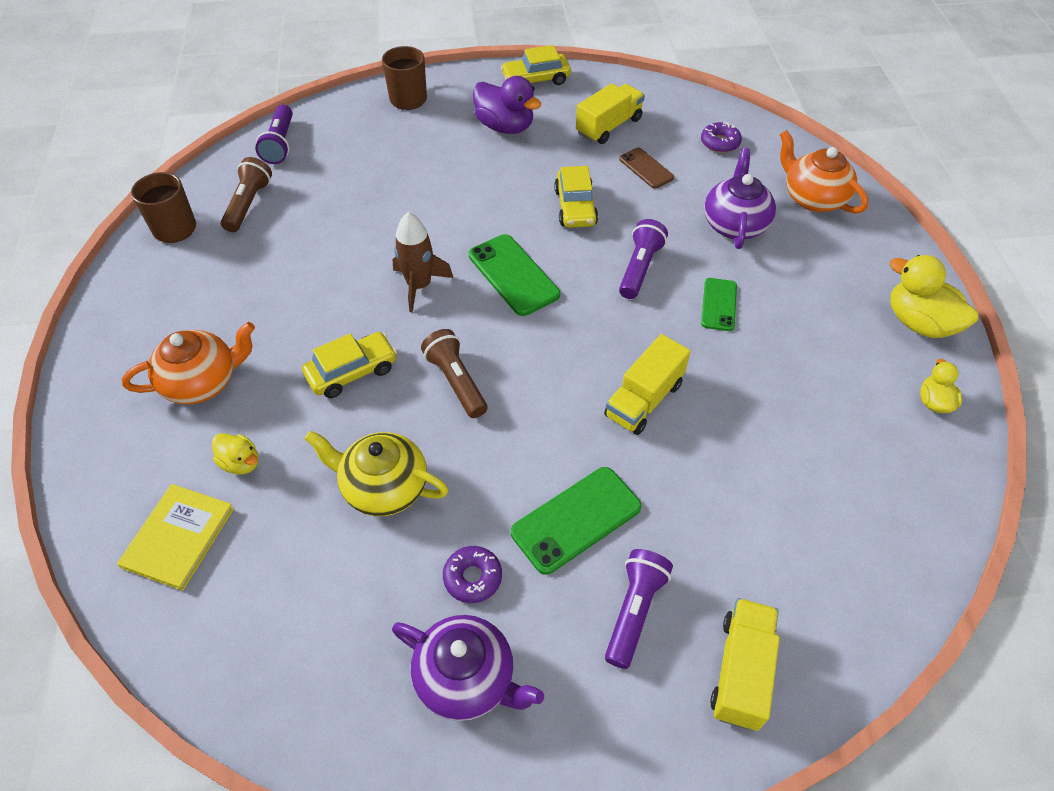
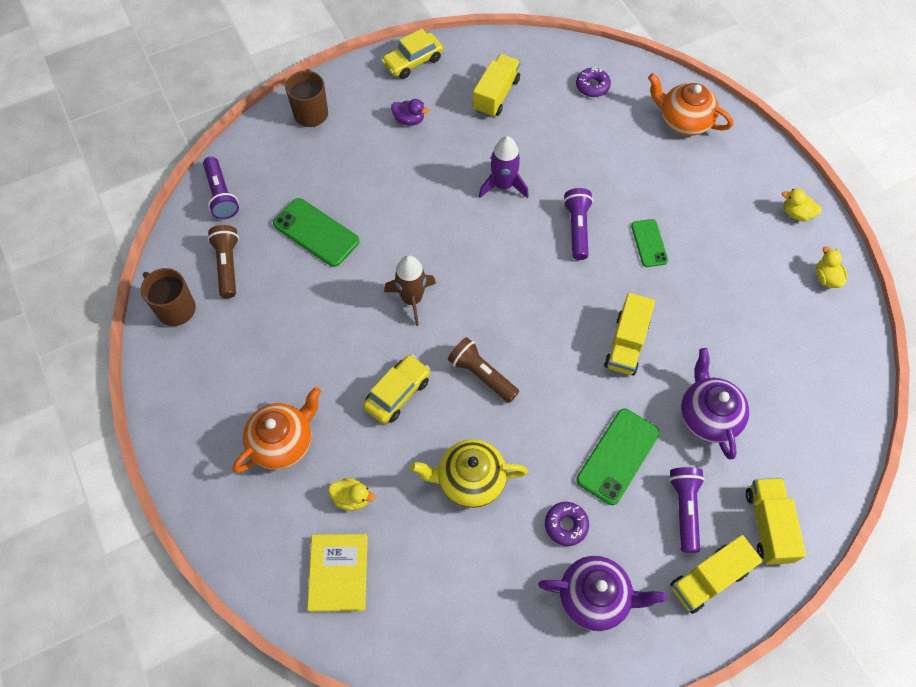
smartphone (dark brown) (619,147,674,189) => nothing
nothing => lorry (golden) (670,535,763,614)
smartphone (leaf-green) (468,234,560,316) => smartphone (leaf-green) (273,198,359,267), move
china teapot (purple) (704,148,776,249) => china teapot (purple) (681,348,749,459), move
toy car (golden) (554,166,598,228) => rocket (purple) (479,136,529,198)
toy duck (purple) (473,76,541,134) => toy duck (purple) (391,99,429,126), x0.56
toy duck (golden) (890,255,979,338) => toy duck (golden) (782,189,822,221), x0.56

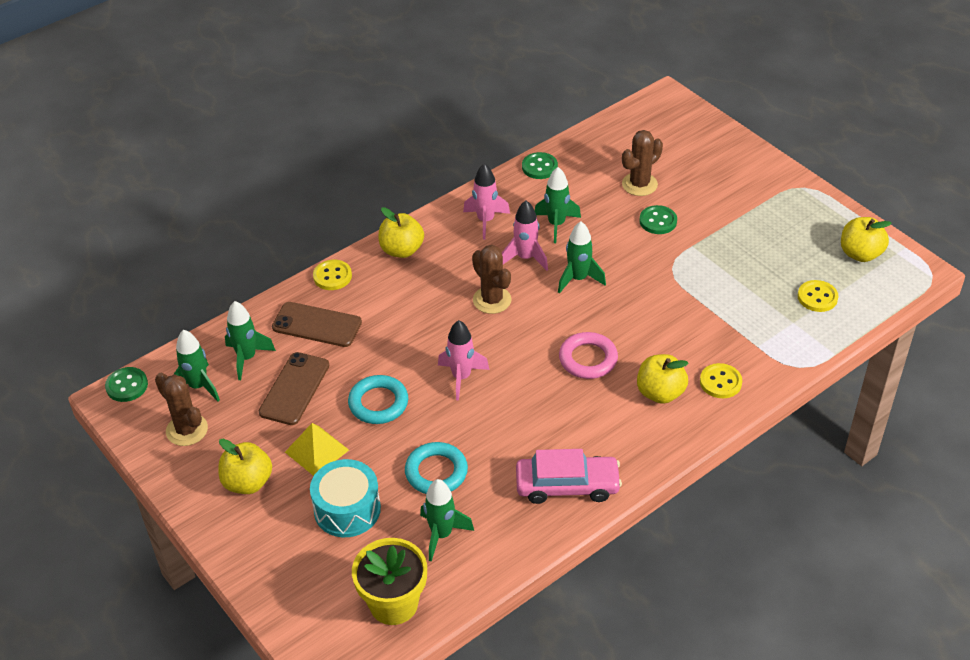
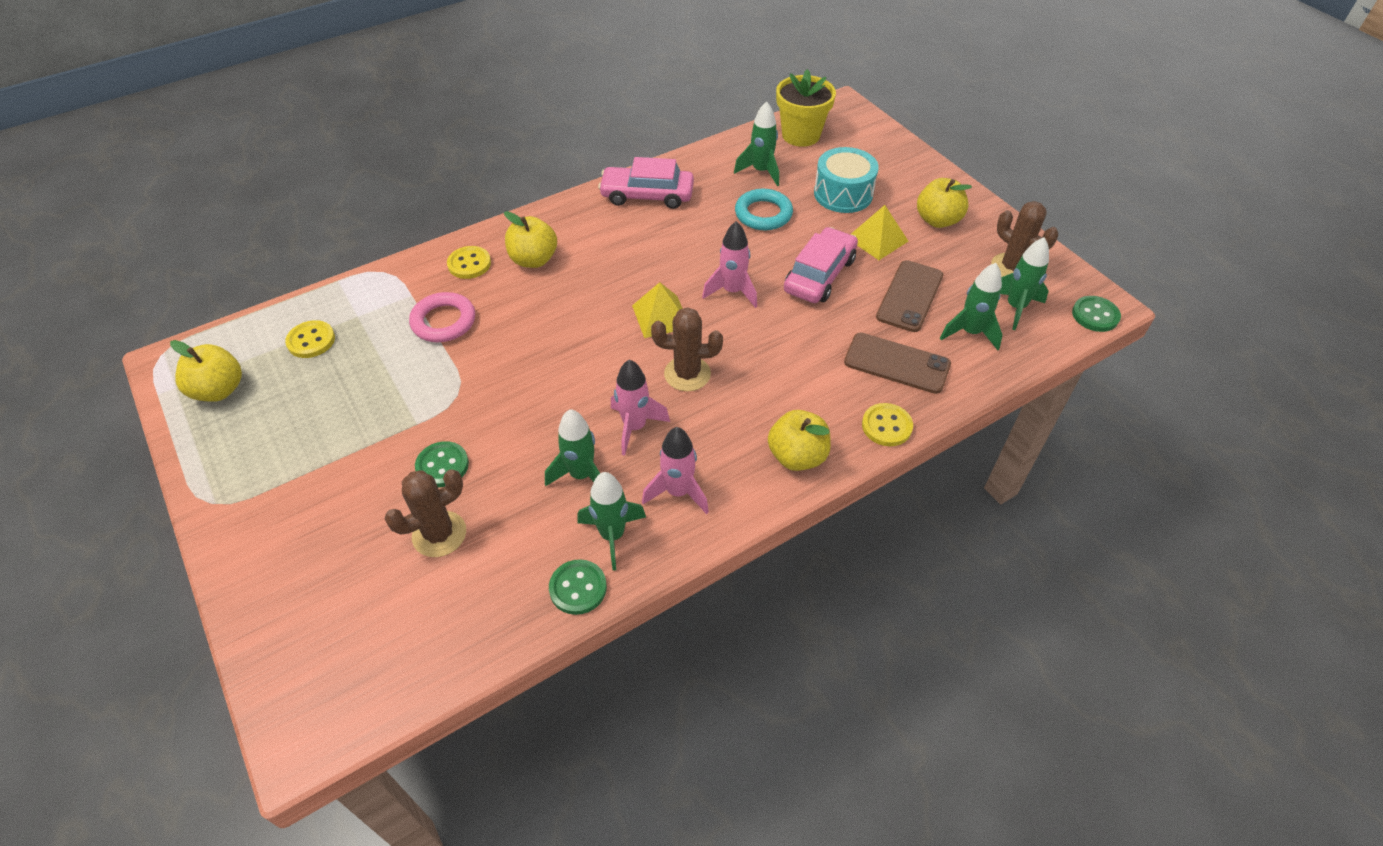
nothing => pyramid (golden) (632,282,683,338)
rocket (leaf-green) (558,221,606,294) => rocket (leaf-green) (577,472,646,571), move
ring (rosy) (559,332,618,379) => ring (rosy) (409,292,475,342), move
ring (turquoise) (348,375,408,424) => toy car (rosy) (784,227,858,303)
prickly plant (dark brown) (472,245,511,314) => prickly plant (dark brown) (651,307,723,391), 60 degrees counterclockwise

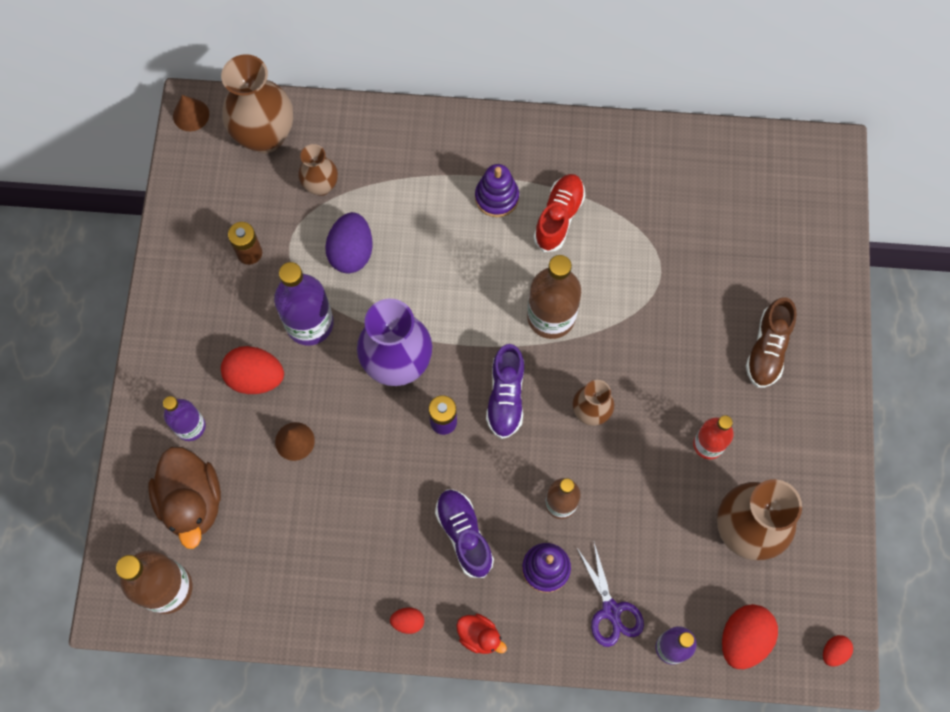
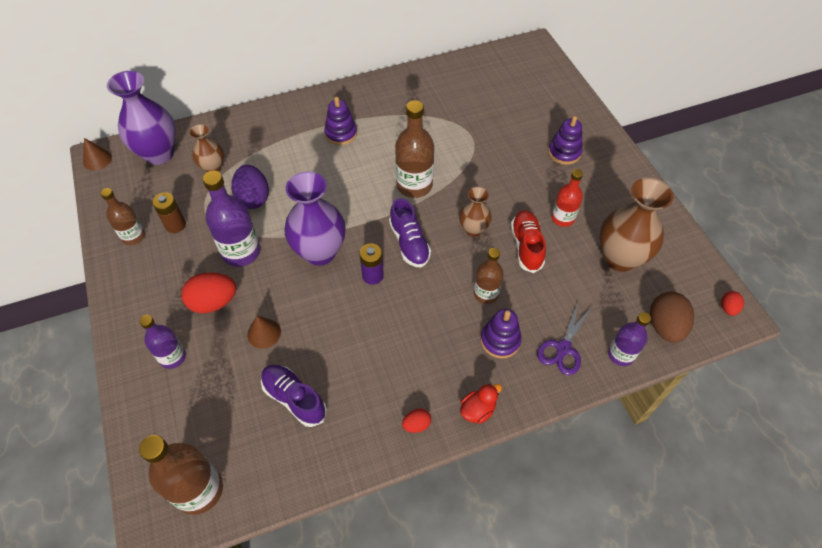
toy duck (dark brown) (148,447,221,549) => nothing
nothing => bottle (dark brown) (101,188,145,245)
lace-up shoe (purple) (435,489,494,578) => lace-up shoe (purple) (261,365,327,427), move
lace-up shoe (red) (533,174,585,252) => lace-up shoe (red) (511,210,546,273), move
lace-up shoe (dark brown) (746,297,797,388) => stacking toy (purple) (548,116,583,165)
tall vase (dark brown) (221,54,293,153) => tall vase (purple) (107,71,176,165)
toy egg (red) (722,604,778,669) => toy egg (dark brown) (650,292,694,343)
toy duck (red) (456,613,507,654) => toy duck (red) (460,384,502,424), 45 degrees counterclockwise
pair of scissors (purple) (577,543,644,647) => pair of scissors (purple) (537,303,592,375), 75 degrees clockwise

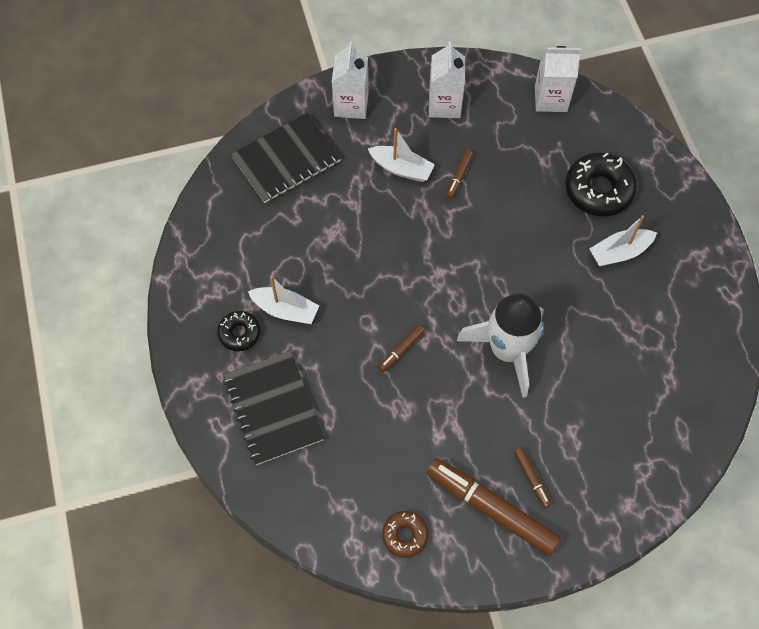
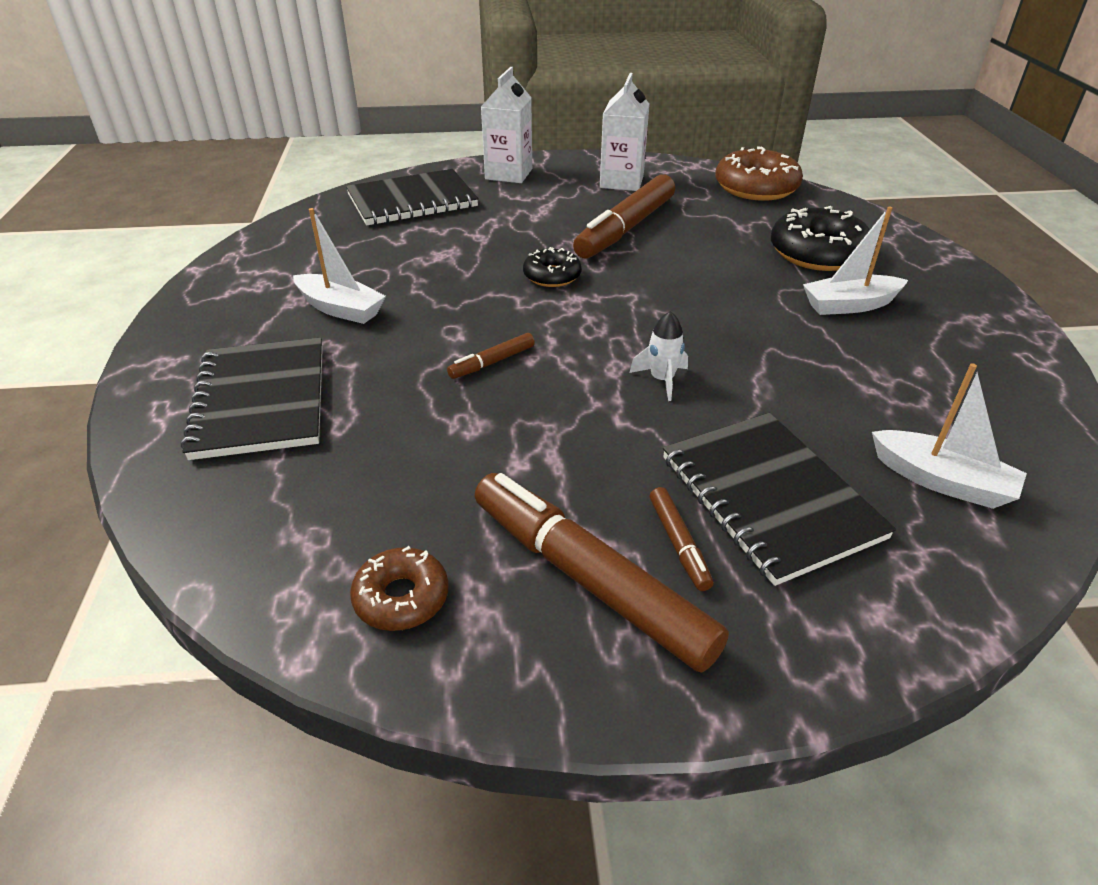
nothing => notepad (ebony) (663,413,896,586)
glazed donut (ebony) (217,311,260,351) => glazed donut (ebony) (523,247,582,287), move
toy boat (pure white) (368,128,435,182) => toy boat (pure white) (872,363,1027,509), move
carton (pure white) (535,46,581,112) => glazed donut (dark brown) (715,146,803,201)
felt pen (dark brown) (446,150,473,199) => felt pen (dark brown) (573,174,675,259), x2.25
rocket (pure white) (457,294,544,398) => rocket (pure white) (630,311,688,401), x0.40

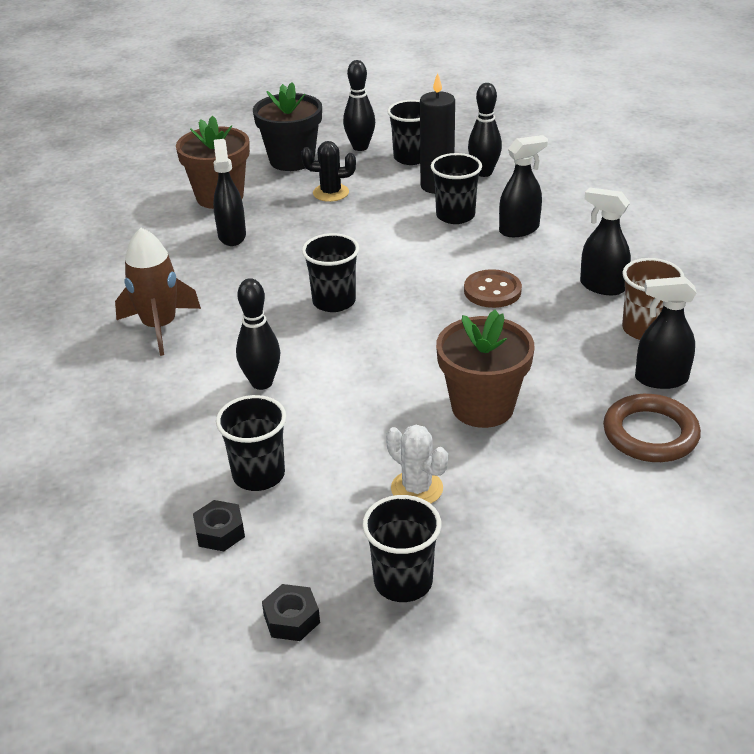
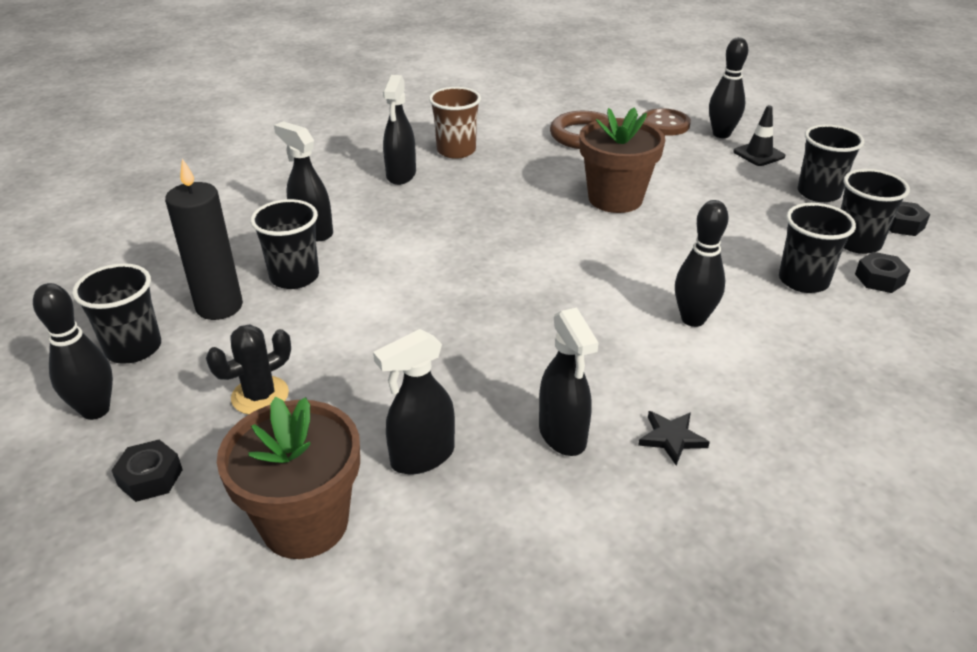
prickly plant (pure white) (386,425,448,504) => nothing
nothing => safety cone (ebony) (733,105,785,166)
cup (ebony) (302,233,359,312) => cup (ebony) (841,169,910,254), move
shirt button (dark brown) (464,269,522,308) => shirt button (dark brown) (643,108,691,136), move
tenpin (ebony) (468,83,502,177) => tenpin (ebony) (709,37,748,138), move
sprayer (ebony) (635,277,697,389) => sprayer (ebony) (539,307,598,456), move
rocket (dark brown) (115,228,201,356) => five-pointed star (ebony) (638,411,710,465)
flower pot (ebony) (253,82,322,171) => hexagon nut (ebony) (111,439,183,502)
prickly plant (ebony) (301,141,356,202) => prickly plant (ebony) (206,324,291,415), 75 degrees clockwise

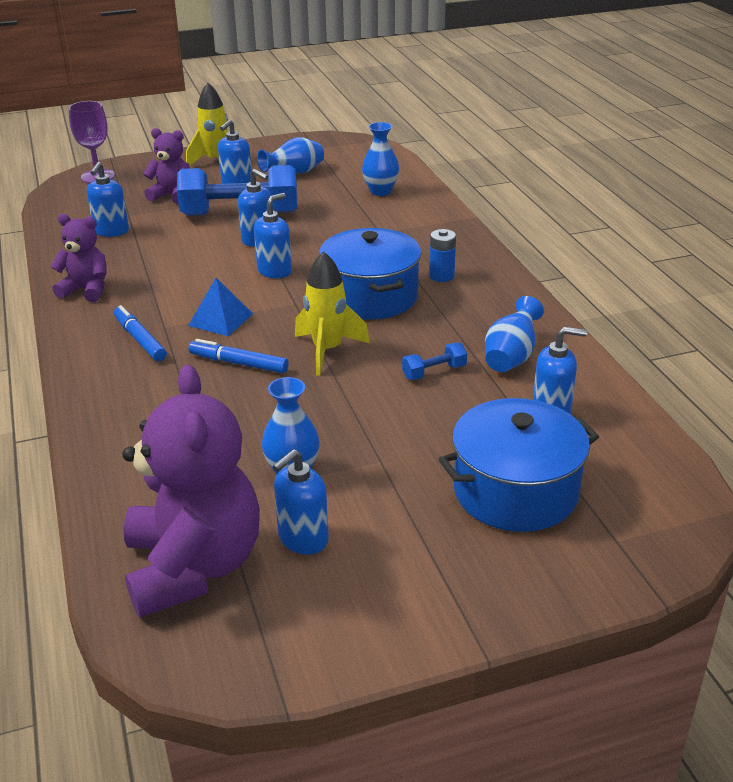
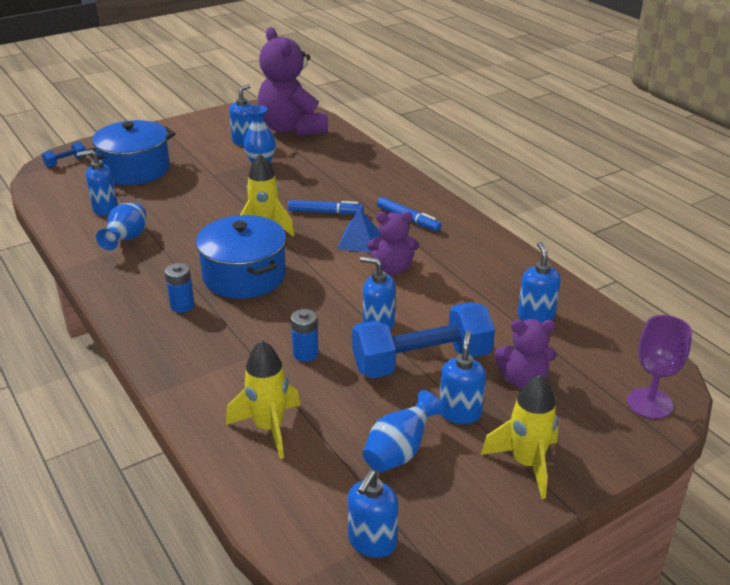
nothing => battery (cobalt) (291,309,319,362)
stuffed bear (purple) (50,214,107,302) => stuffed bear (purple) (367,212,419,275), move
soap pump (cobalt) (254,193,292,278) => soap pump (cobalt) (348,470,398,558), move
dumbbell (cobalt) (402,343,467,380) => dumbbell (cobalt) (42,142,85,168), move
tall vase (cobalt) (362,122,399,196) => rocket (golden) (226,340,301,459)

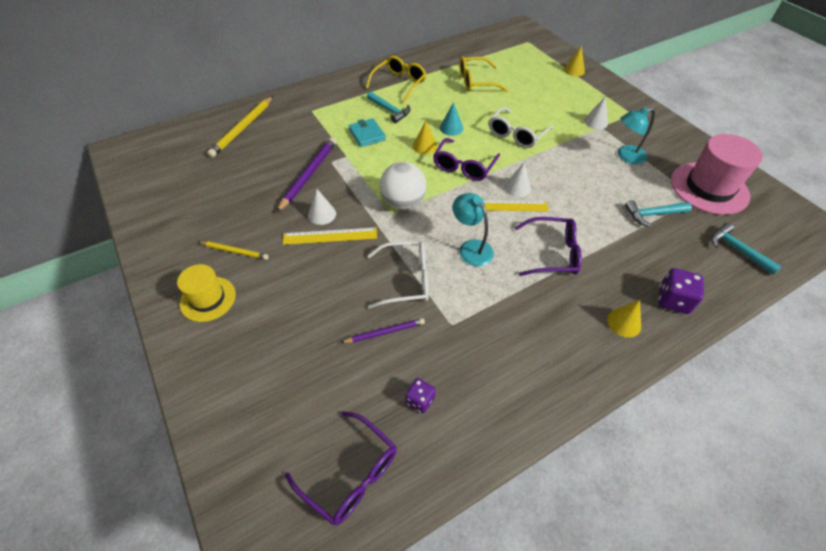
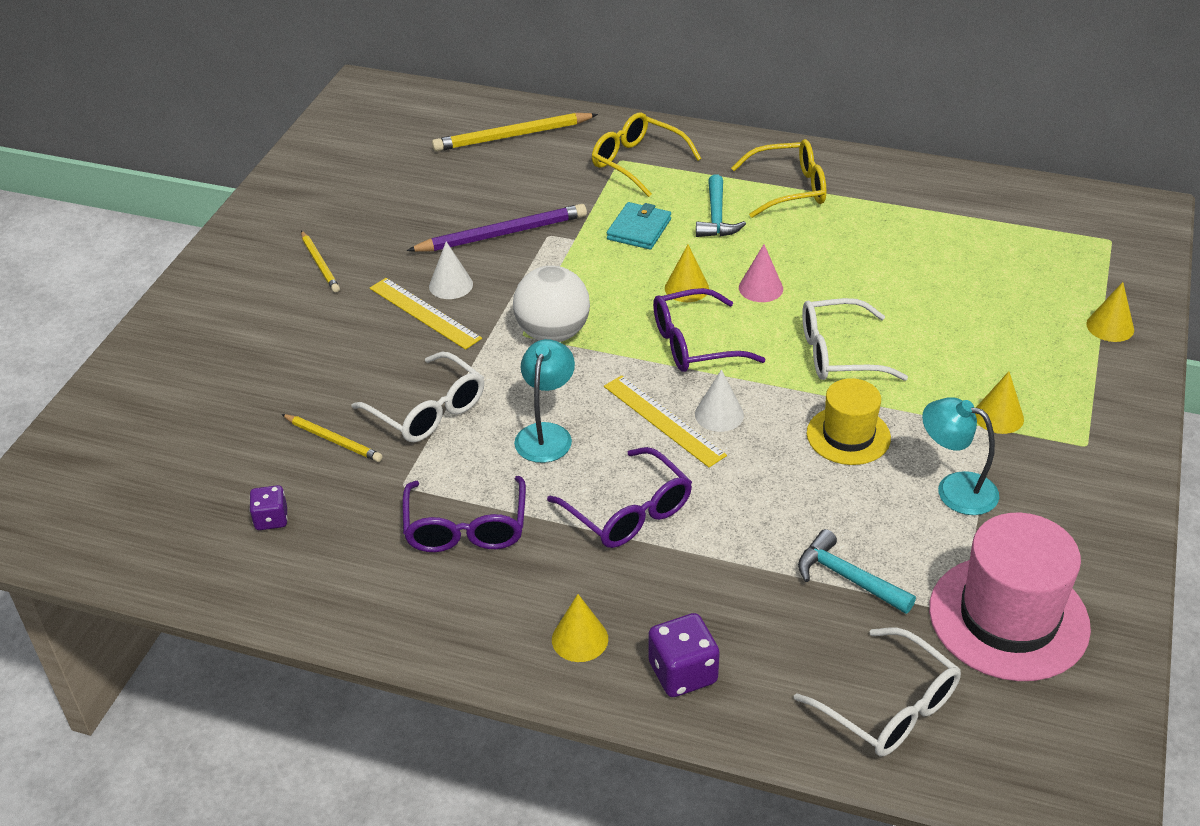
top hat (golden) (177,264,236,322) => top hat (golden) (807,378,891,465), move
eyeglasses (purple) (285,411,397,525) => eyeglasses (purple) (403,476,526,552), move
eyeglasses (golden) (459,56,508,92) => eyeglasses (golden) (592,113,701,197), move
claw hammer (turquoise) (712,223,782,275) => eyeglasses (pure white) (794,628,961,757)
pencil (purple) (340,318,425,343) => pencil (golden) (281,414,382,462)
solid cone (turquoise) (440,102,463,136) => solid cone (rosy) (739,244,783,302)
solid cone (pure white) (584,96,608,129) => solid cone (golden) (975,371,1024,434)

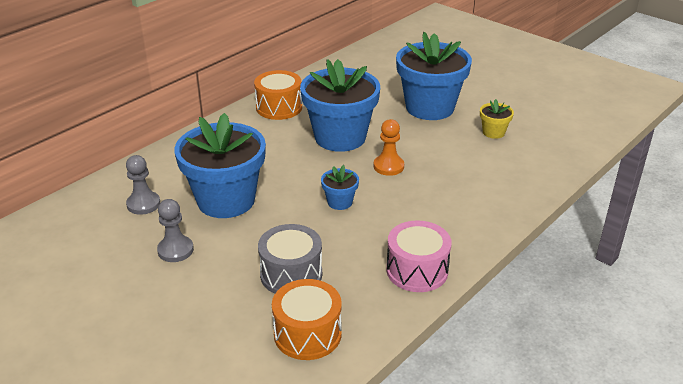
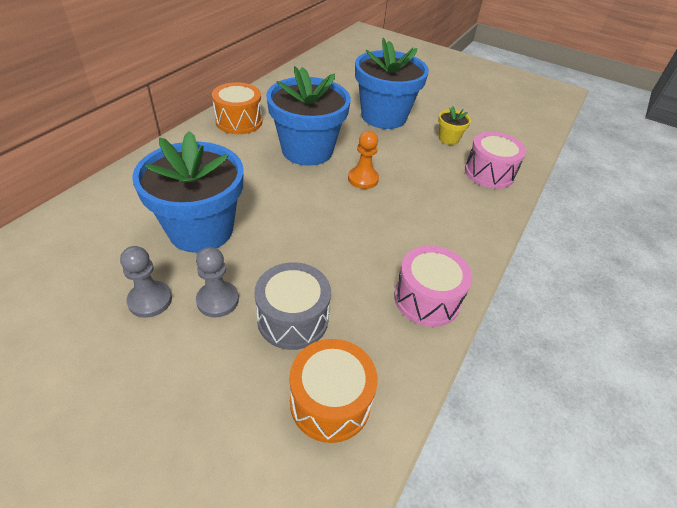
flower pot (cobalt) (321,165,359,210) => nothing
nothing => toy drum (rosy) (465,132,526,189)
pawn (grey) (126,155,160,215) => pawn (grey) (196,247,239,317), move

